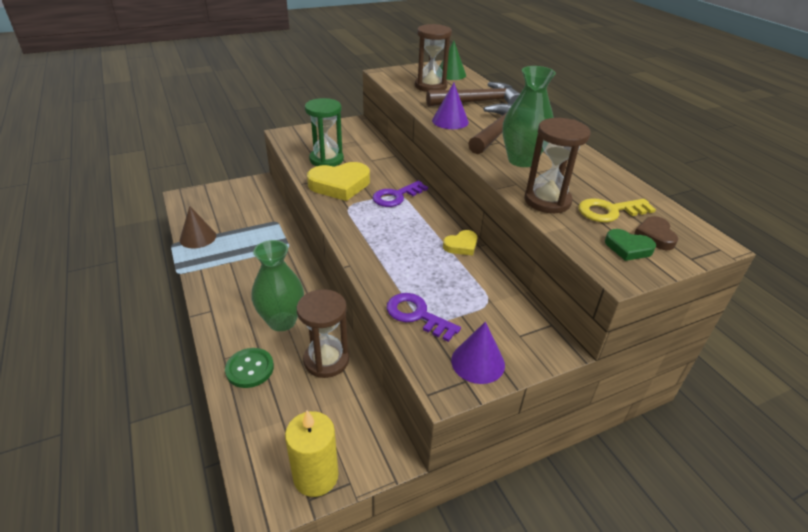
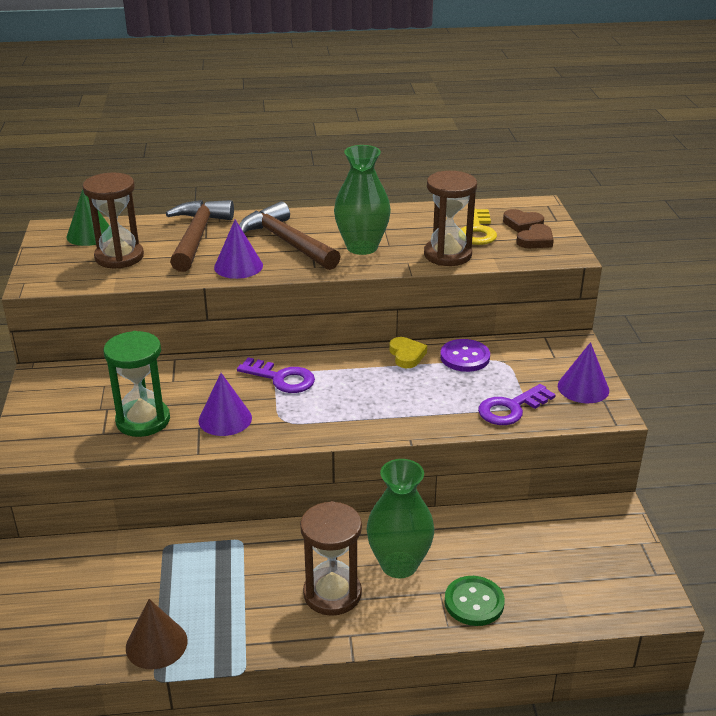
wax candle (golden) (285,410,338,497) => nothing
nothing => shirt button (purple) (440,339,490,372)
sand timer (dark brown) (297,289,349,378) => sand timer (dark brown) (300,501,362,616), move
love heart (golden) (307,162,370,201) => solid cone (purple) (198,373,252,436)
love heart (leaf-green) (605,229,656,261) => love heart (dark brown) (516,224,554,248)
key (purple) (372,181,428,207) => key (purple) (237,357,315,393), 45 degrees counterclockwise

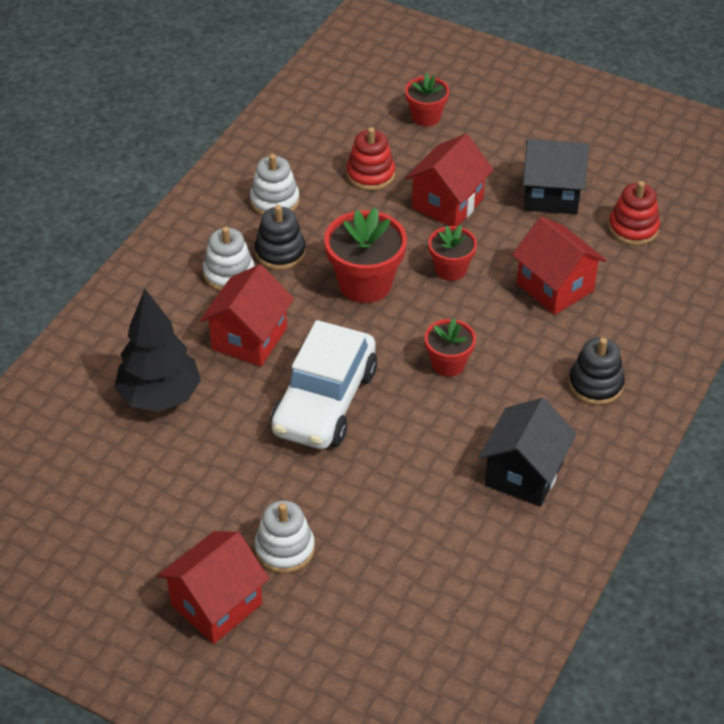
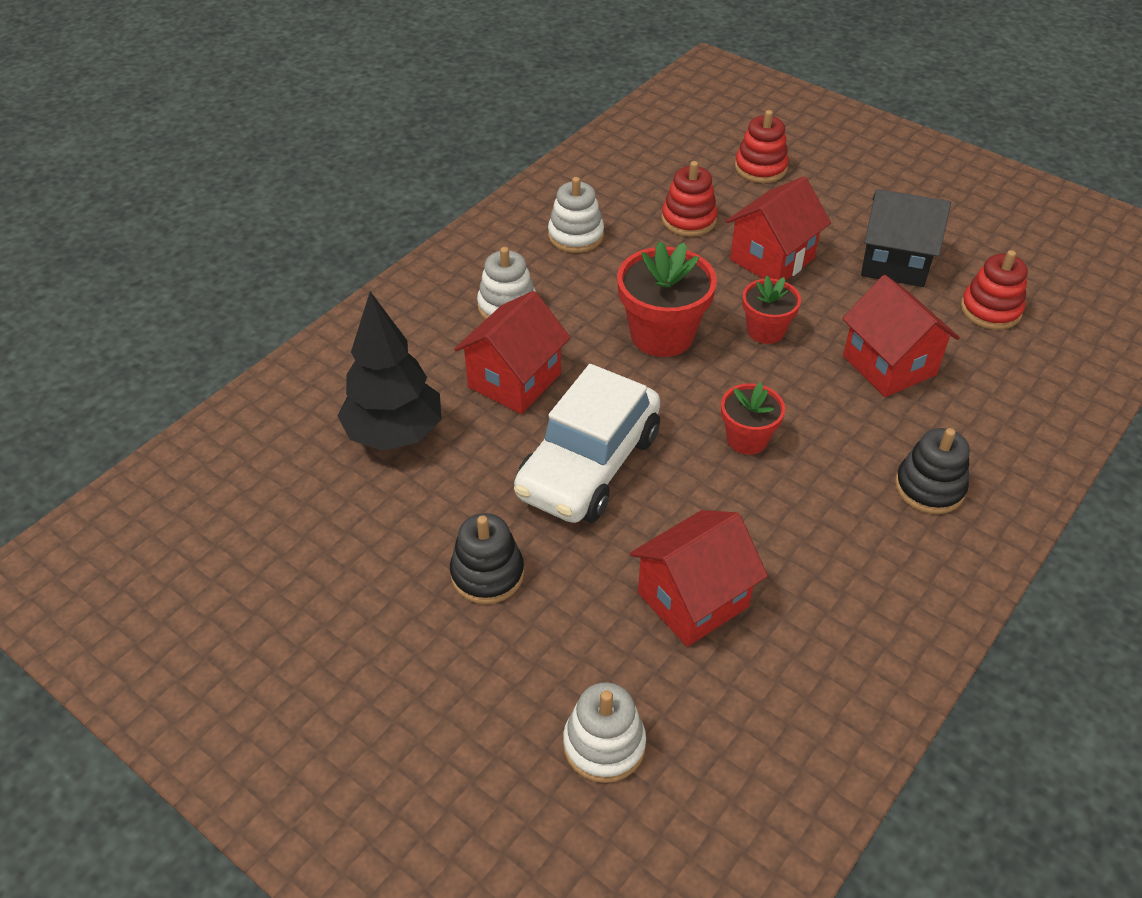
toy house (ebony) (479,398,577,506) => nothing
toy house (red) (158,531,269,644) => toy house (red) (630,510,768,647), move
stacking toy (pure white) (254,500,315,573) => stacking toy (pure white) (563,682,646,783), move
stacking toy (ebony) (255,205,306,270) => stacking toy (ebony) (450,513,524,604), move
flower pot (red) (405,73,449,126) => stacking toy (red) (735,110,789,183)

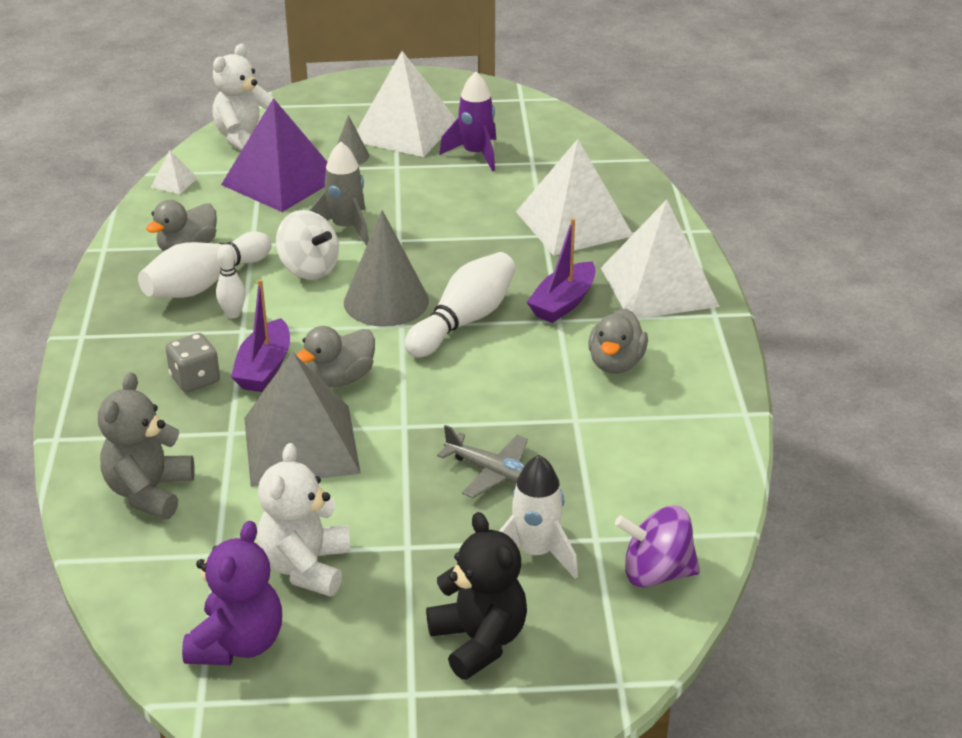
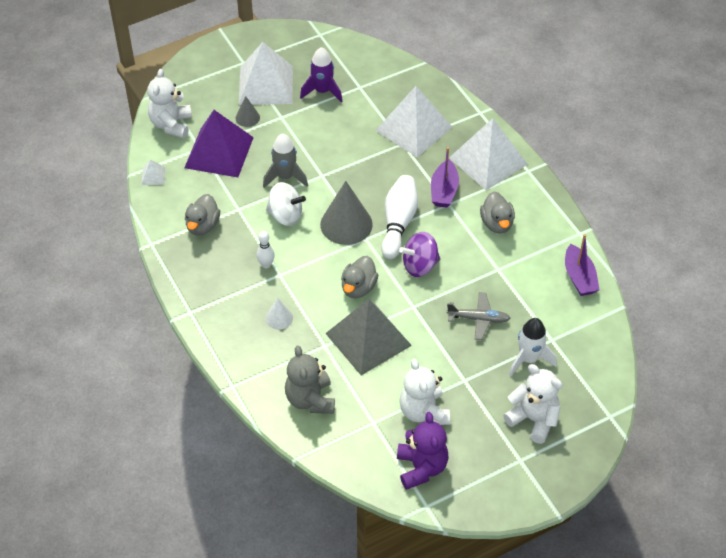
tenpin (pure white) (138,231,271,298) => nothing
toy boat (purple) (231,279,290,392) => toy boat (purple) (565,234,600,296), move
spinning top (purple) (615,505,700,588) => spinning top (purple) (399,232,440,277), move
die (grey) (165,333,220,393) => solid cone (pure white) (266,297,293,330)
stuffed bear (ebony) (426,512,527,680) => stuffed bear (pure white) (503,364,562,444)

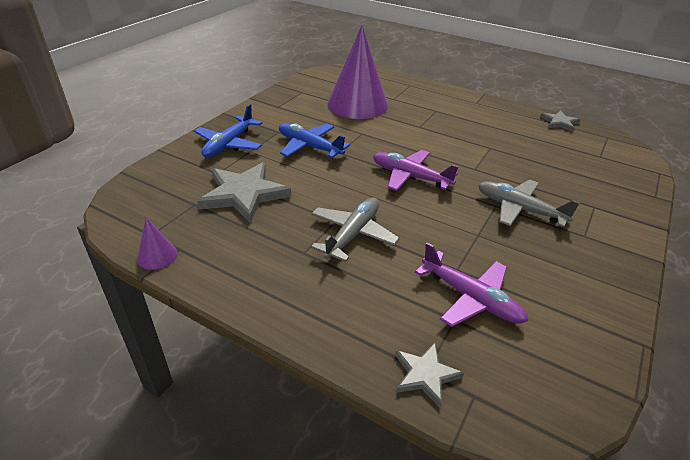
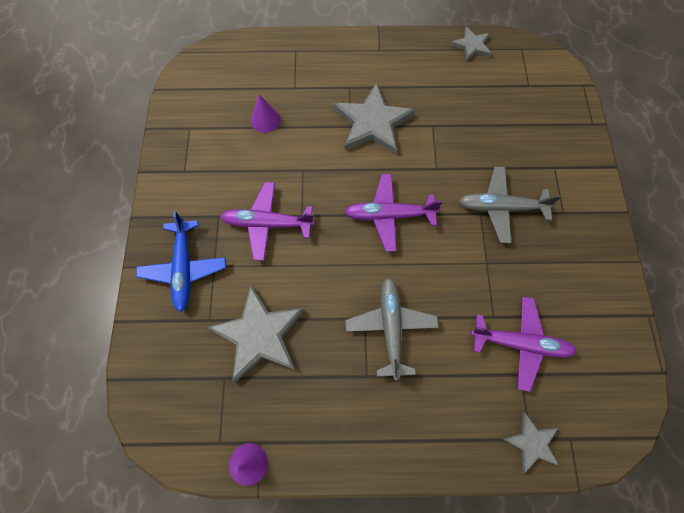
nothing => five-pointed star (grey) (334,83,415,155)
toy plane (cobalt) (279,123,350,158) => toy plane (purple) (220,182,315,261)
solid cone (purple) (328,25,388,119) => solid cone (purple) (251,95,280,133), x0.41

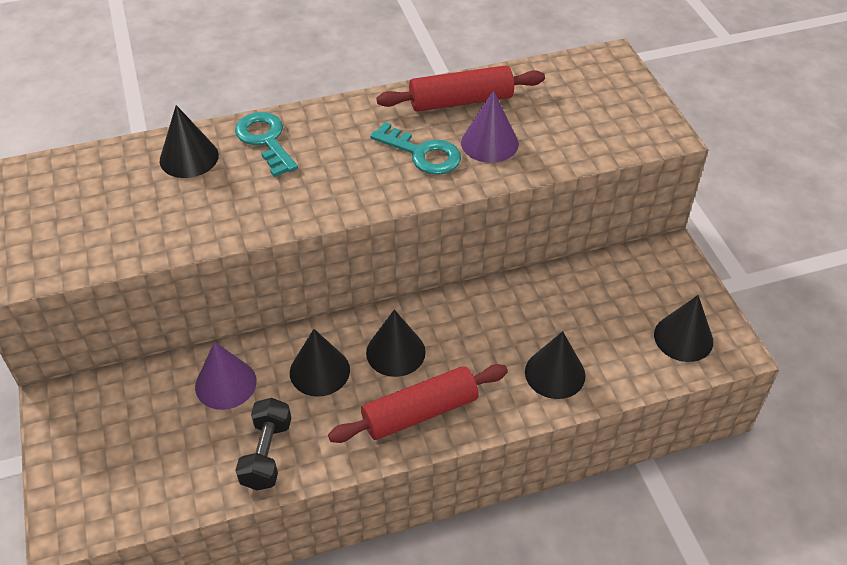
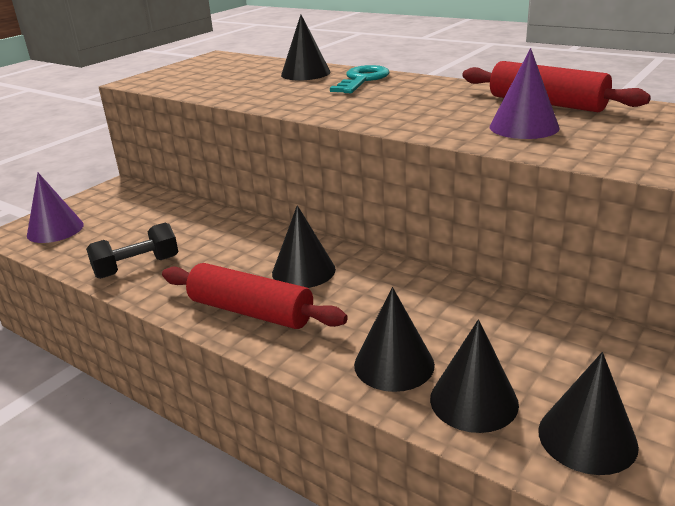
key (turquoise) (370,122,461,175) => nothing
solid cone (purple) (195,342,257,410) => solid cone (purple) (27,173,84,243), move
solid cone (ebony) (290,329,350,397) => solid cone (ebony) (430,319,519,433), move

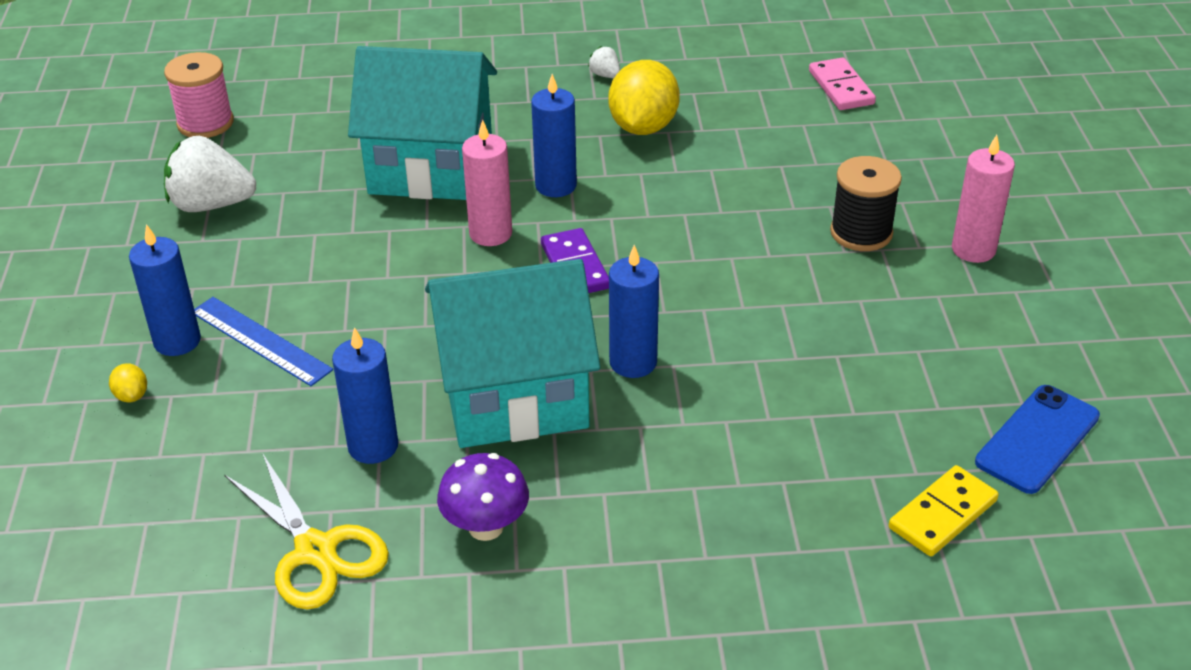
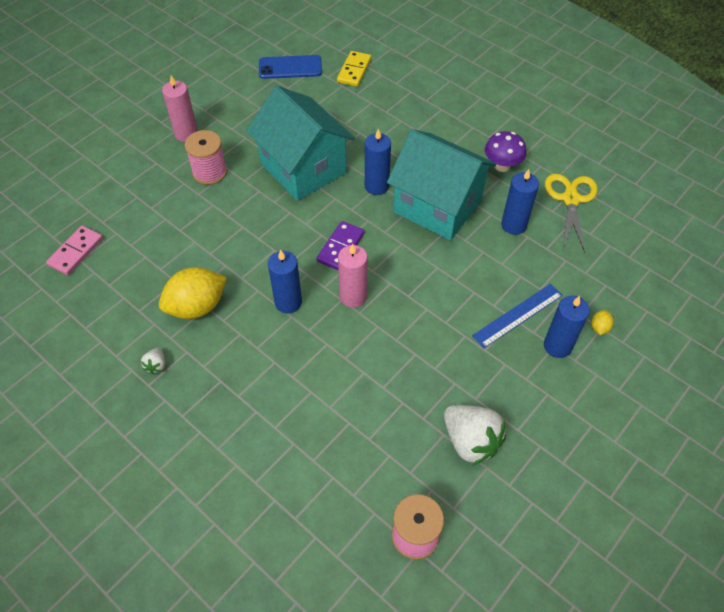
toy house (turquoise) (348,46,497,200) => toy house (turquoise) (247,86,355,201), move
spool (ebony) (830,156,902,251) => spool (rosy) (185,130,227,185)
measuring stick (cobalt) (194,297,333,386) => measuring stick (cobalt) (472,284,563,348), 60 degrees clockwise
domino piece (golden) (889,465,999,556) => domino piece (golden) (337,51,371,87), 75 degrees counterclockwise

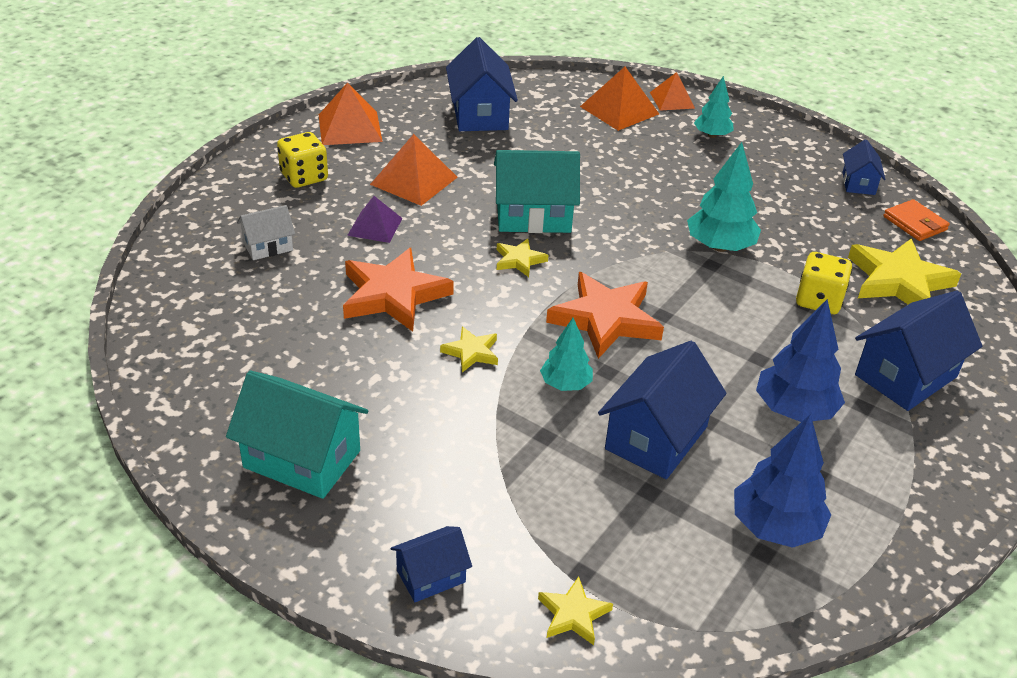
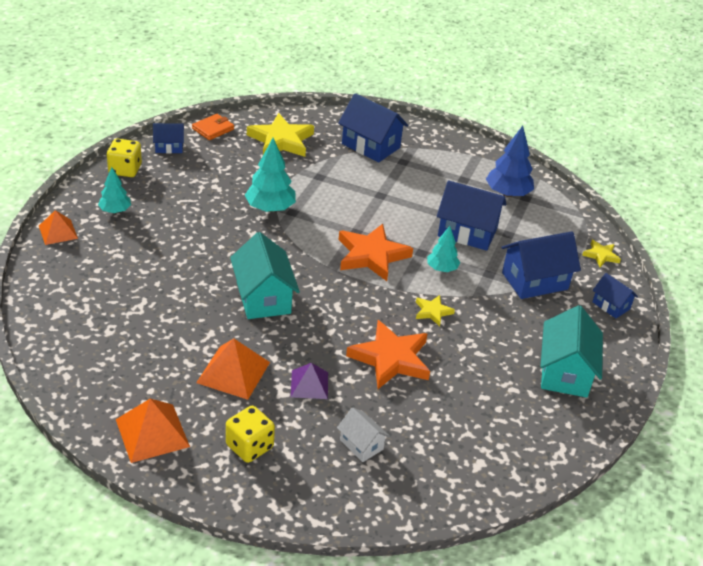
five-pointed star (golden) (497,238,548,277) => nothing
pyramid (bright orange) (580,67,659,131) => nothing
tree (cobalt) (756,299,845,422) => nothing
toy house (cobalt) (446,37,518,131) => toy house (cobalt) (501,231,581,299), move
die (golden) (796,252,852,314) => die (golden) (107,138,142,177), move

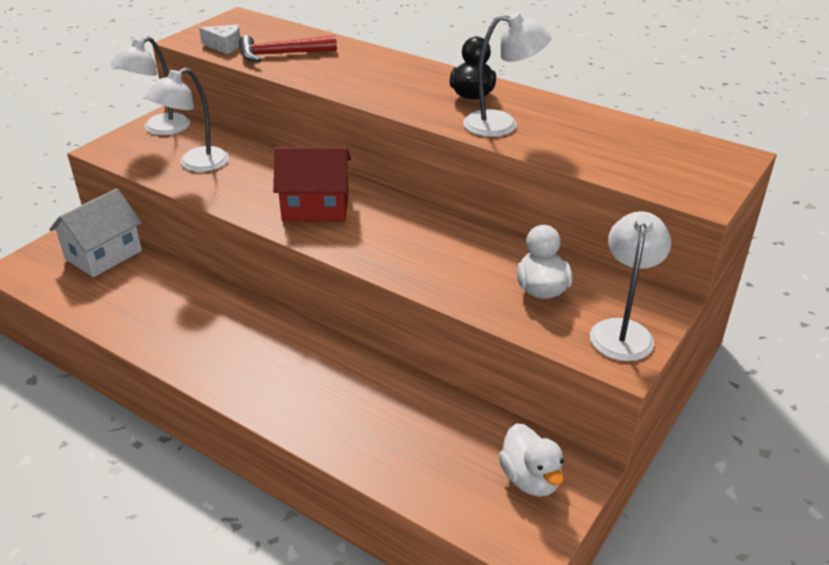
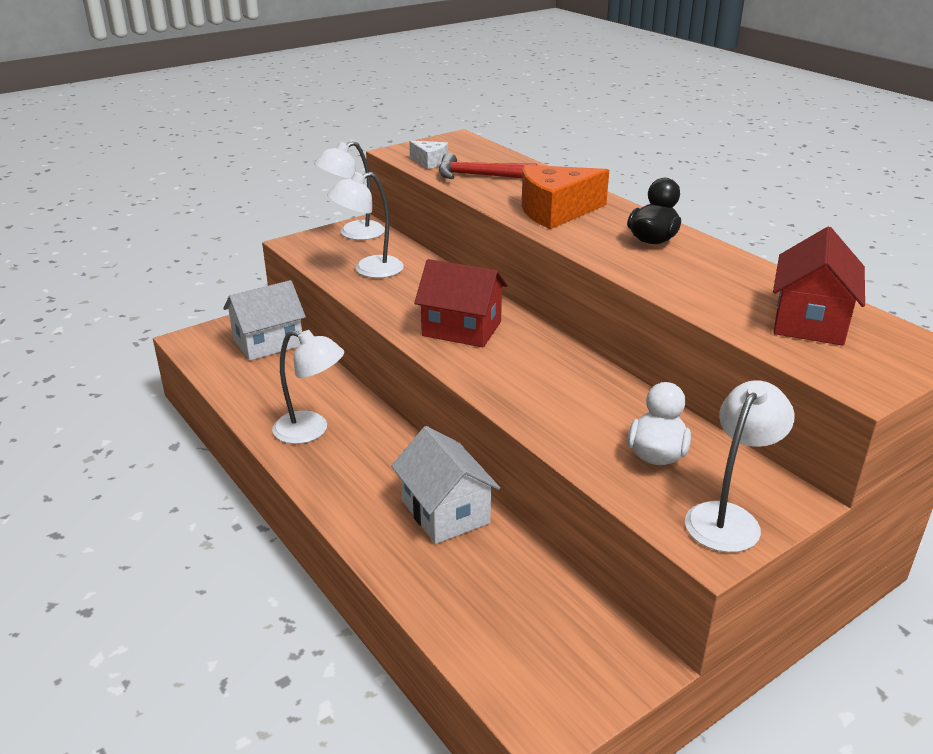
toy duck (pure white) (499,423,564,497) => nothing
nothing => toy house (pure white) (391,426,500,544)
nothing => piece of cheese (bright orange) (522,165,609,229)
nothing => toy house (red) (773,227,865,346)
desk lamp (pure white) (463,12,551,137) => desk lamp (pure white) (272,330,344,444), move

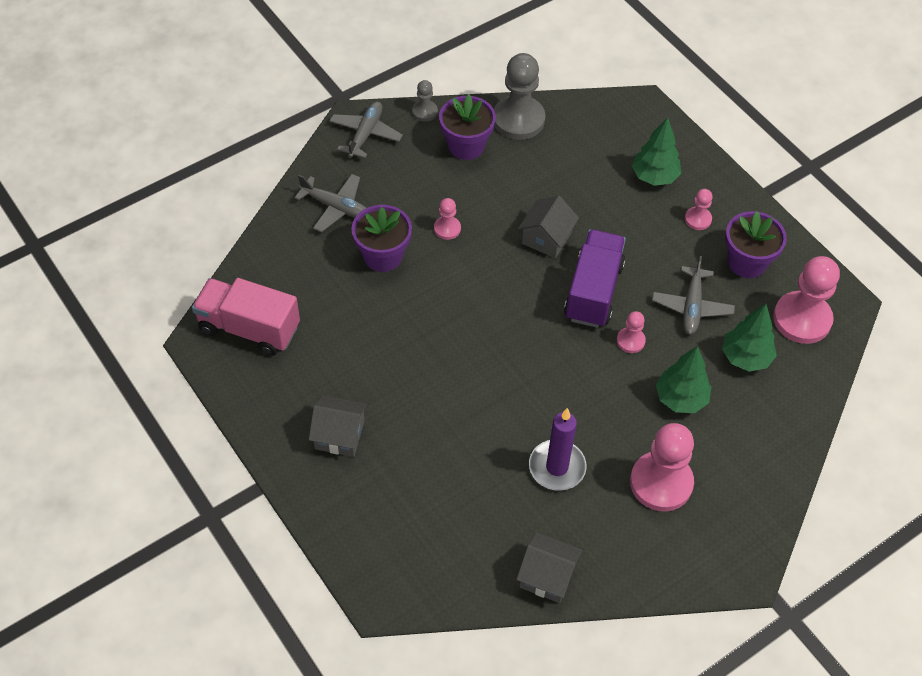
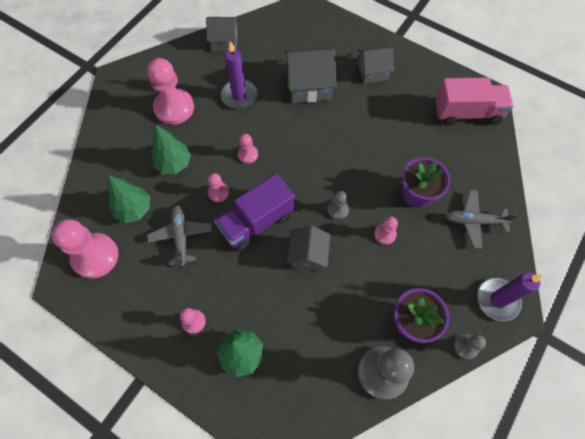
flower pot (purple) (725,211,787,278) => nothing
nothing => pawn (rosy) (238,134,258,164)
nothing => toy house (grey) (285,46,337,103)
nothing => pawn (grey) (328,191,349,220)
toy plane (grey) (329,101,403,158) => wax candle (purple) (477,272,542,321)
lorry (purple) (564,229,626,328) => lorry (purple) (215,173,295,251), 60 degrees clockwise

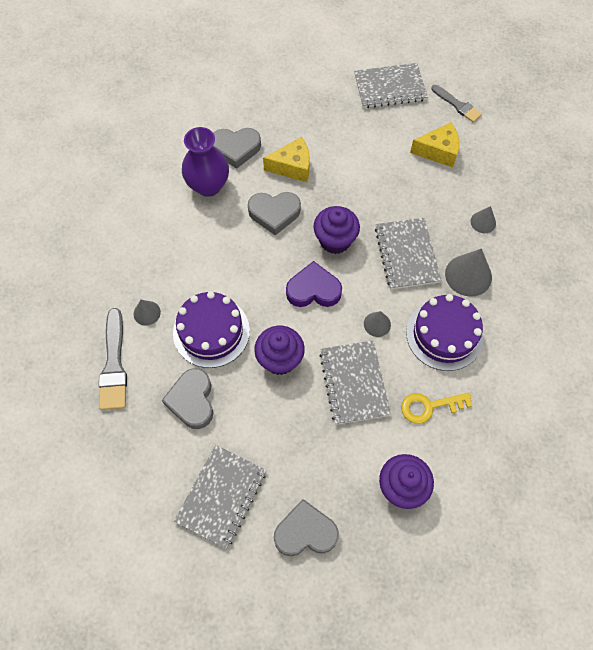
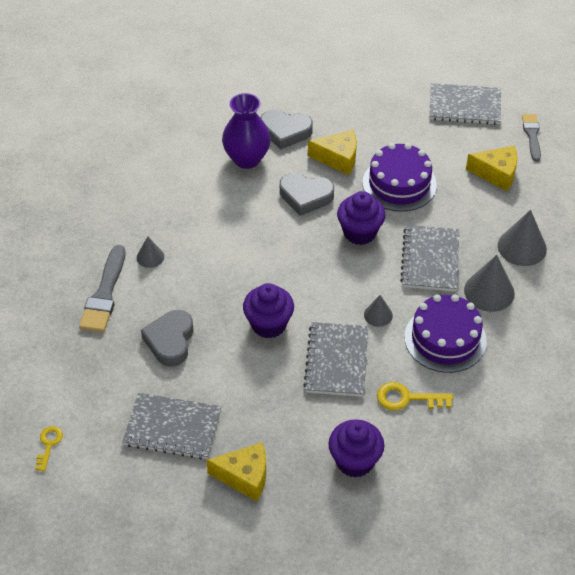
love heart (purple) (286,261,342,307) => nothing
nothing => key (golden) (35,426,63,471)
cake (purple) (173,291,250,368) => cake (purple) (362,143,437,212), move
love heart (grey) (274,499,339,556) => piece of cheese (golden) (206,442,266,501)
notepad (grey) (174,445,267,549) => notepad (grey) (122,392,221,459), 60 degrees clockwise
paint brush (grey) (431,85,482,123) => paint brush (grey) (522,114,541,162), 150 degrees counterclockwise
solid cone (grey) (471,206,496,233) => solid cone (grey) (498,210,547,266), x1.77

